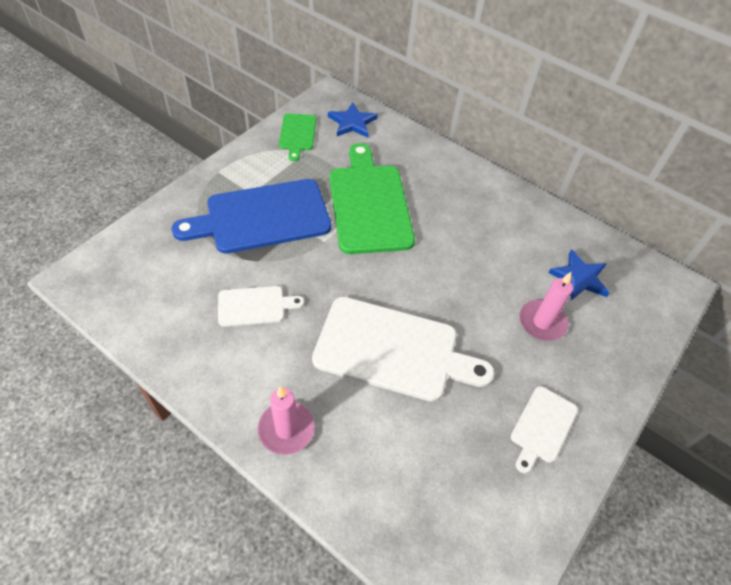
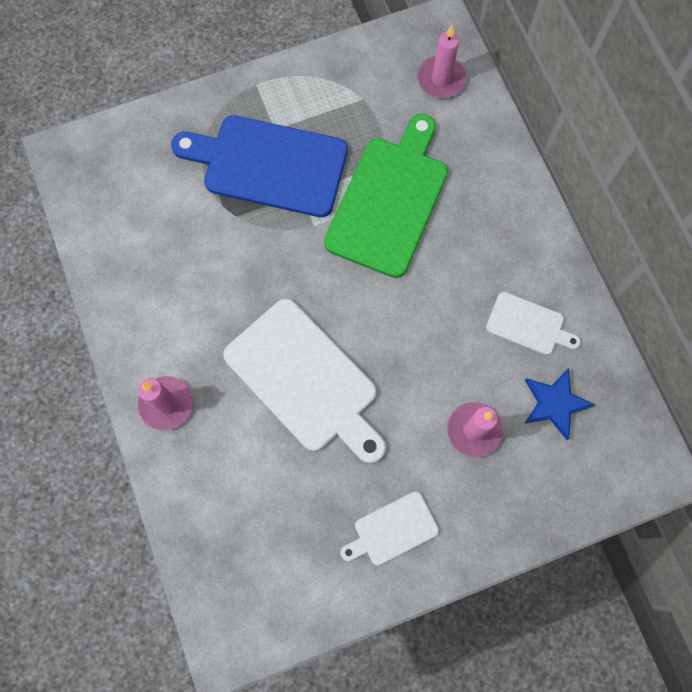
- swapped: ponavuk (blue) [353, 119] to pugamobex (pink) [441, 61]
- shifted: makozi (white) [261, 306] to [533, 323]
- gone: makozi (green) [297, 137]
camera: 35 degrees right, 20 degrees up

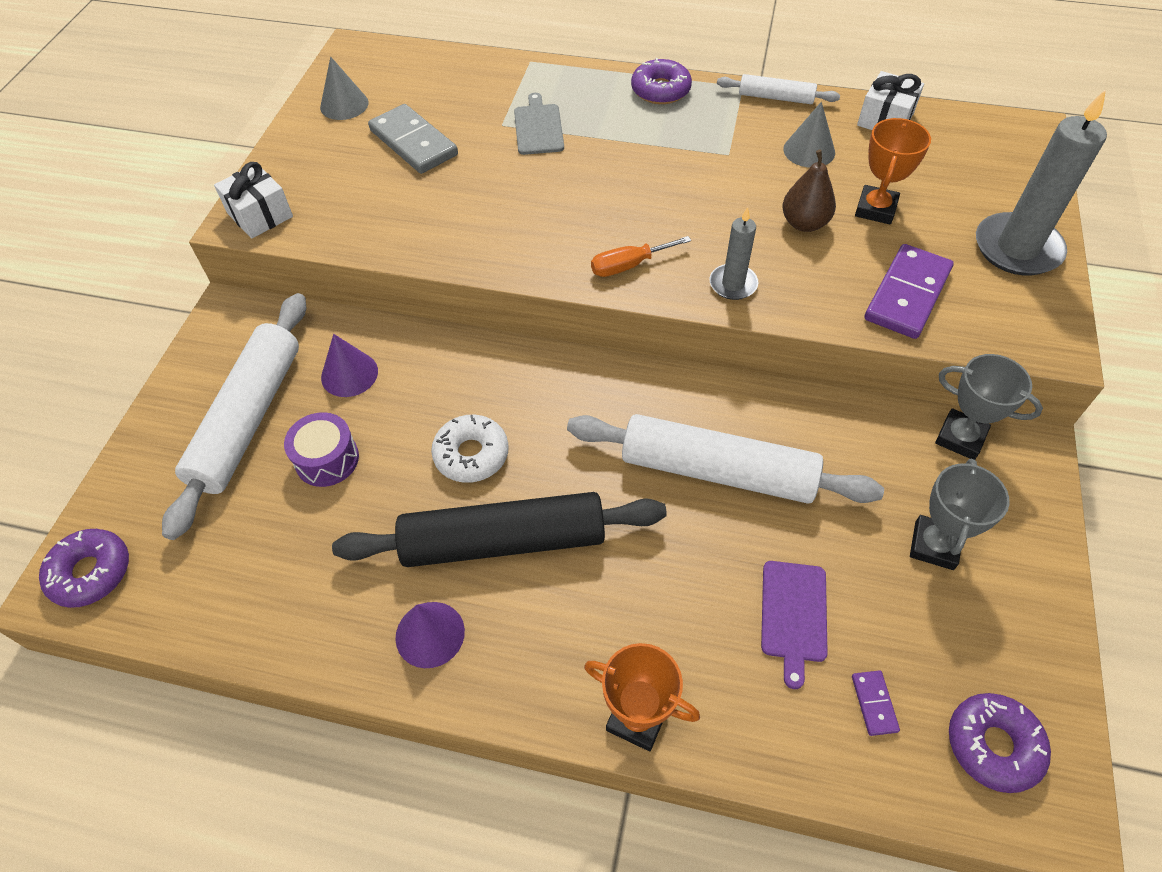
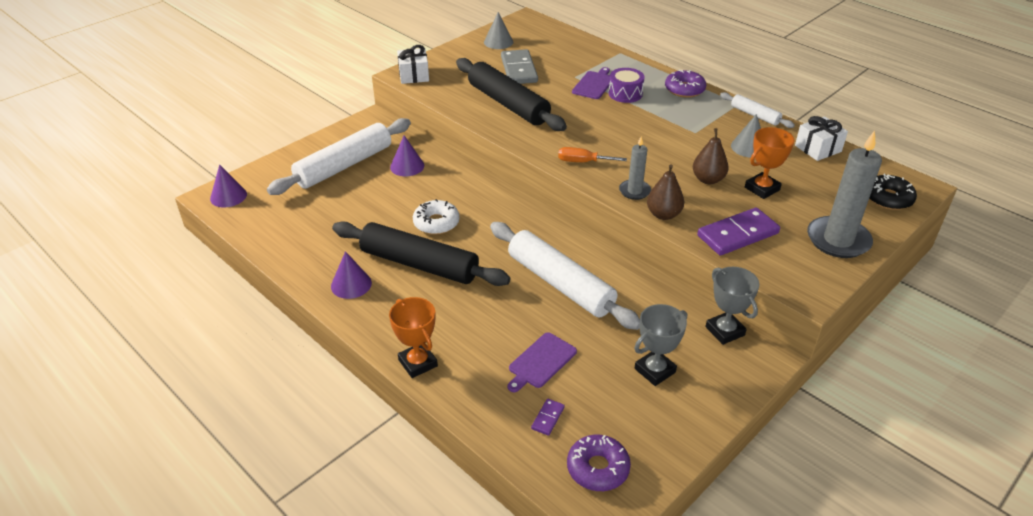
- swapped: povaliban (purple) [84, 568] to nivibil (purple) [228, 185]
- new: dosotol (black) [511, 94]
- repainted: makozi (grey) [539, 124] to makozi (purple) [591, 83]
- shifted: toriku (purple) [321, 449] to [627, 85]
- new: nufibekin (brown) [665, 192]
- new: povaliban (black) [893, 192]
camera: 30 degrees right, 15 degrees down

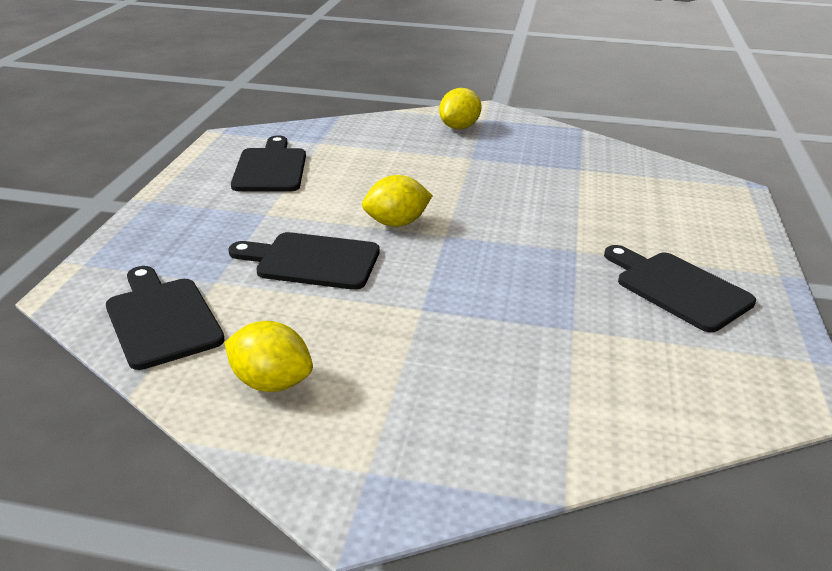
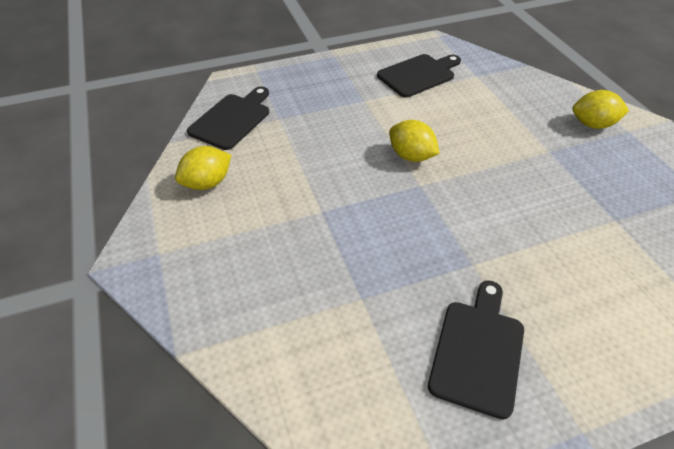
- rotated: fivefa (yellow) [268, 356] = [203, 168] 60 degrees clockwise
- gone: makozi (black) [304, 261]
camera: 60 degrees right, 15 degrees up

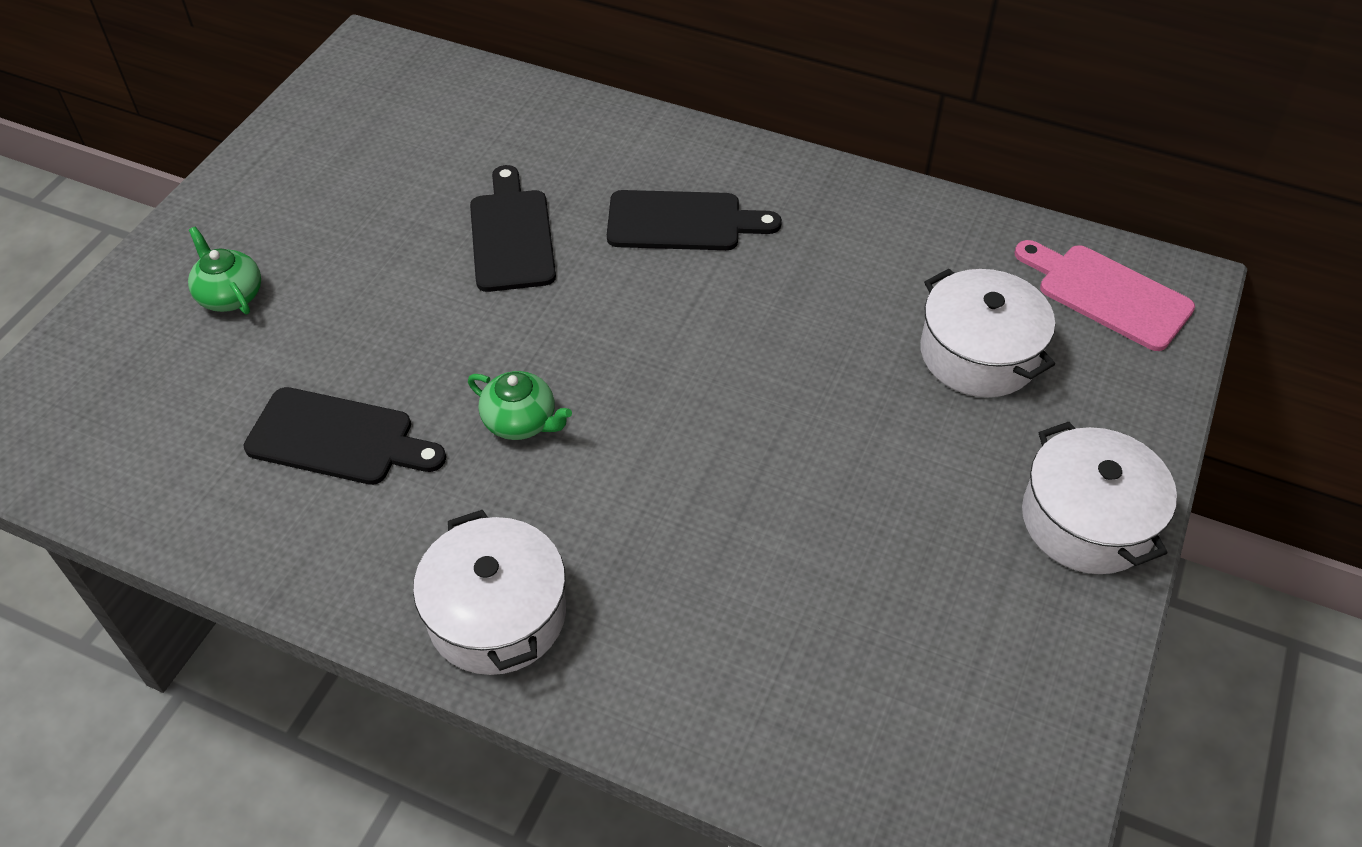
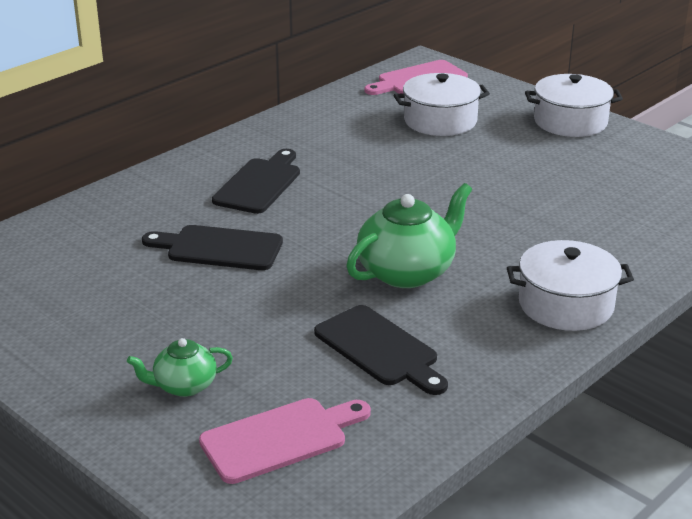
- new: makozi (pink) [285, 441]
- rotated: makozi (black) [344, 436] = [381, 350] 105 degrees clockwise
- scaled: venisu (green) [520, 405] = [409, 235] x1.78
camera: 70 degrees left, 20 degrees down

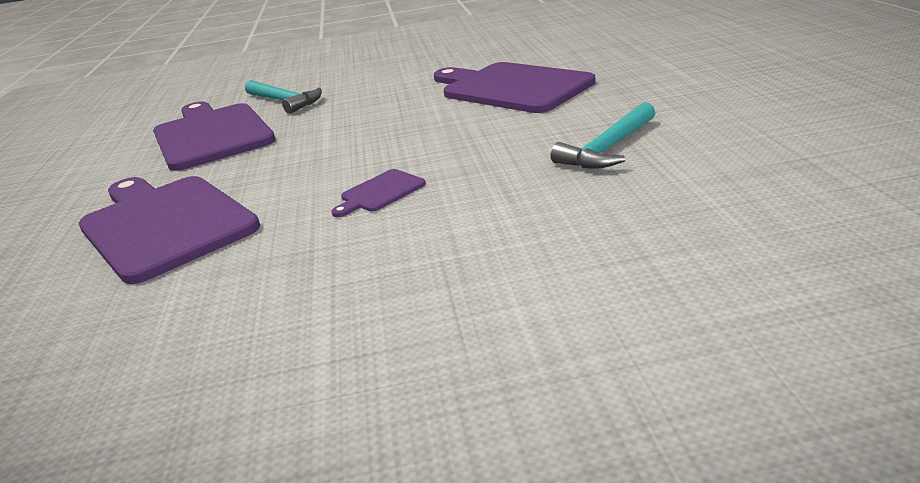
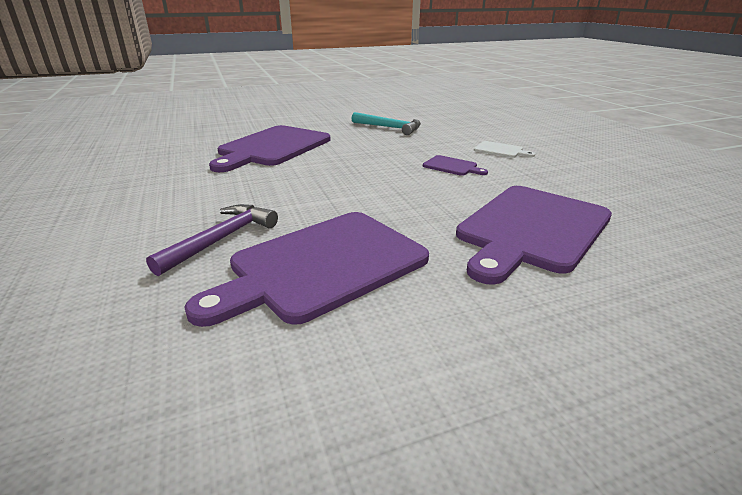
- repainted: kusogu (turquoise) [283, 97] to kusogu (purple) [212, 240]
- new: makozi (white) [504, 149]
camera: 105 degrees left, 0 degrees up

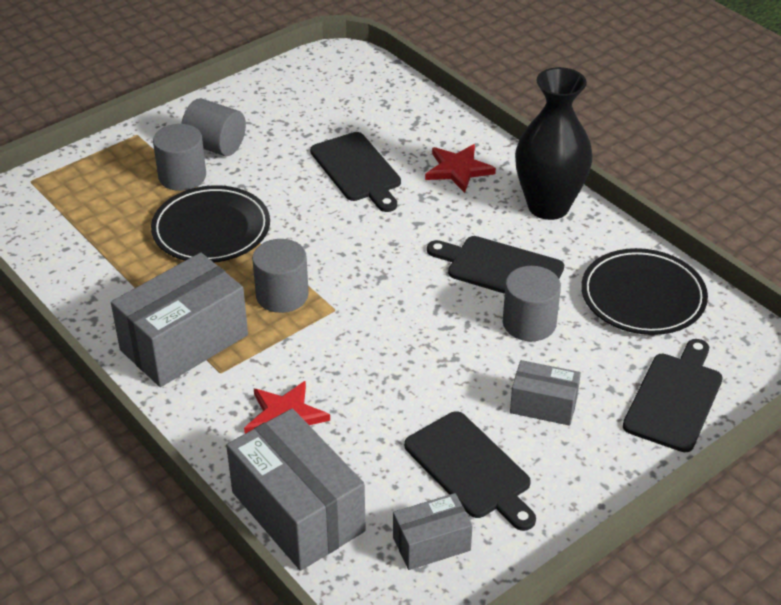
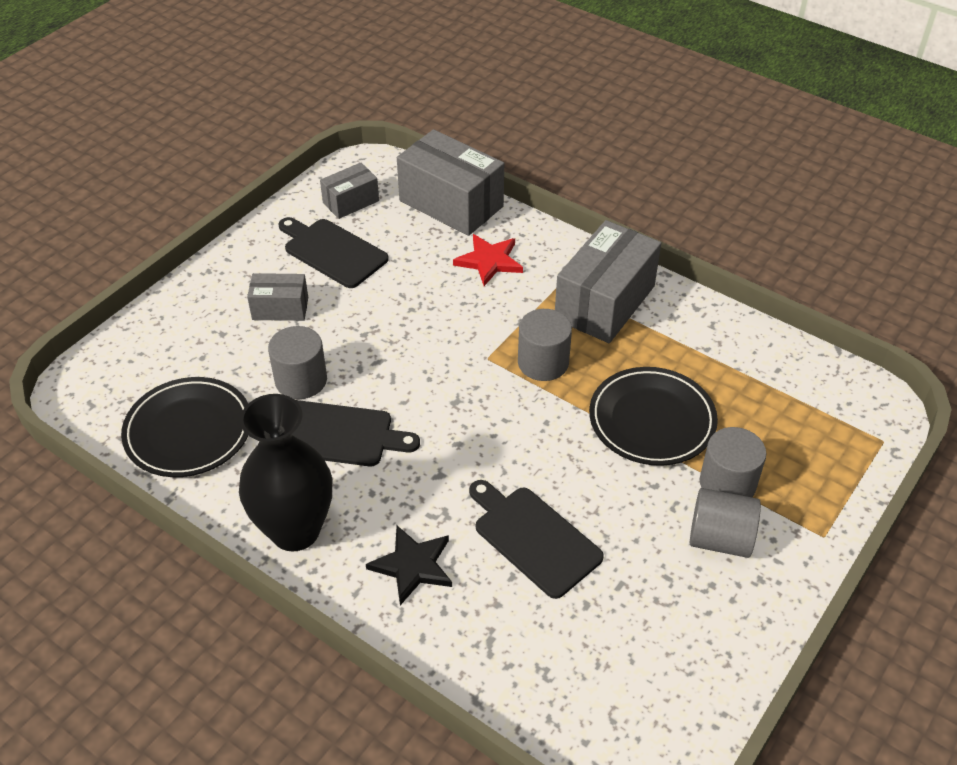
- repainted: ponavuk (red) [460, 168] to ponavuk (black) [409, 565]
- gone: makozi (black) [673, 395]
camera: 165 degrees right, 5 degrees up

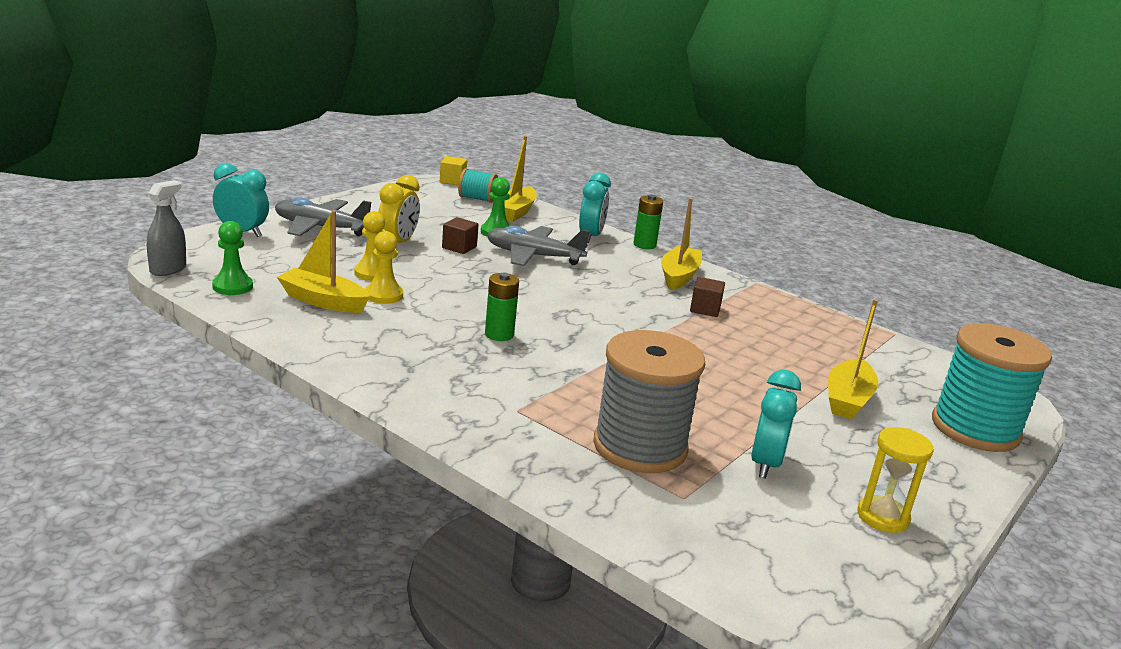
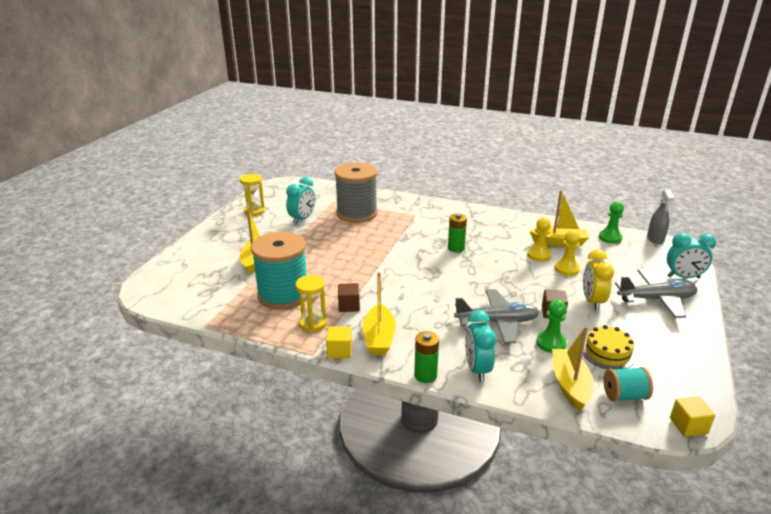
- shifted: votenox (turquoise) [992, 387] to [279, 270]
- rotated: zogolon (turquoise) [776, 424] = [300, 200] 150 degrees counterclockwise
- new: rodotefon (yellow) [311, 304]
- new: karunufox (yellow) [339, 342]
- new: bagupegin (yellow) [609, 347]
camera: 165 degrees right, 5 degrees up

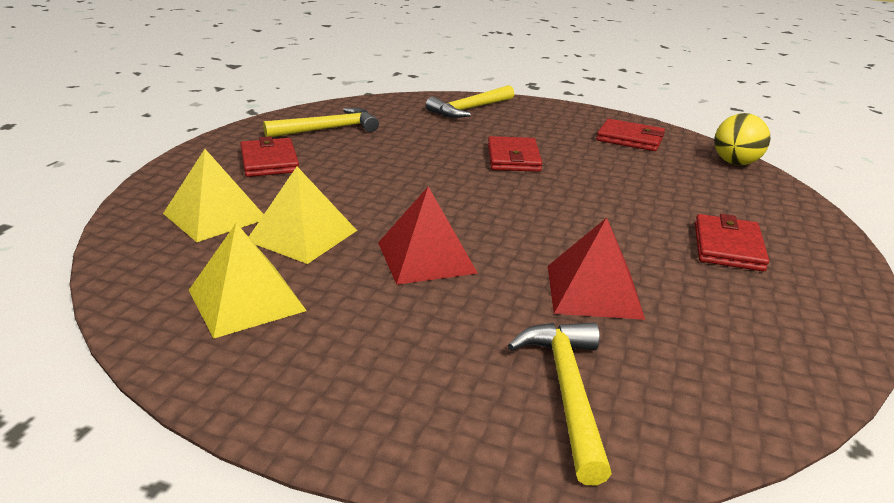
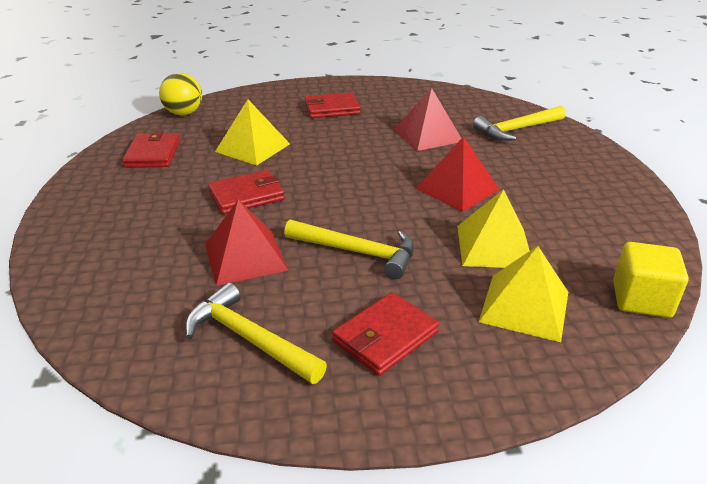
- new: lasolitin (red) [246, 242]
- shifted: lasolitin (yellow) [248, 281] to [252, 132]
- shifted: kusogu (yellow) [470, 101] to [349, 249]
- new: karunufox (yellow) [650, 280]
camera: 115 degrees left, 5 degrees up

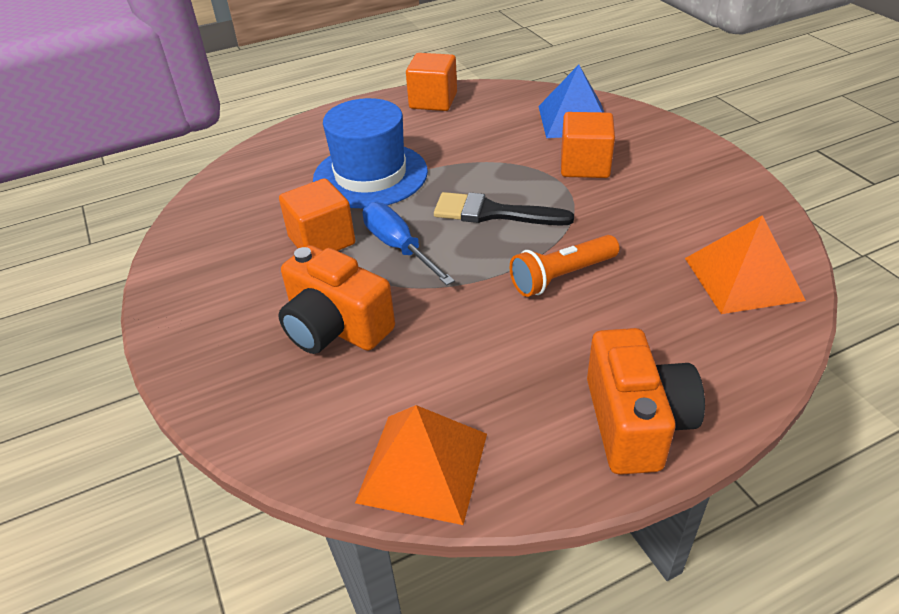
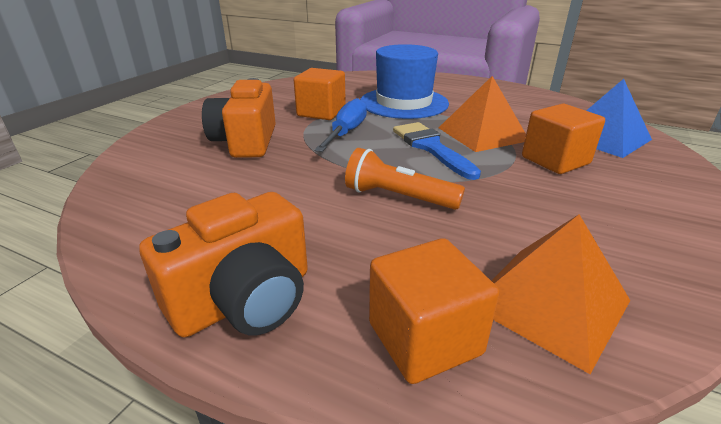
- shifted: karunufox (orange) [431, 82] to [434, 311]
- repainted: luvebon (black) [504, 209] to luvebon (blue) [437, 151]
- shifted: lasolitin (orange) [421, 465] to [482, 114]
camera: 50 degrees right, 10 degrees down

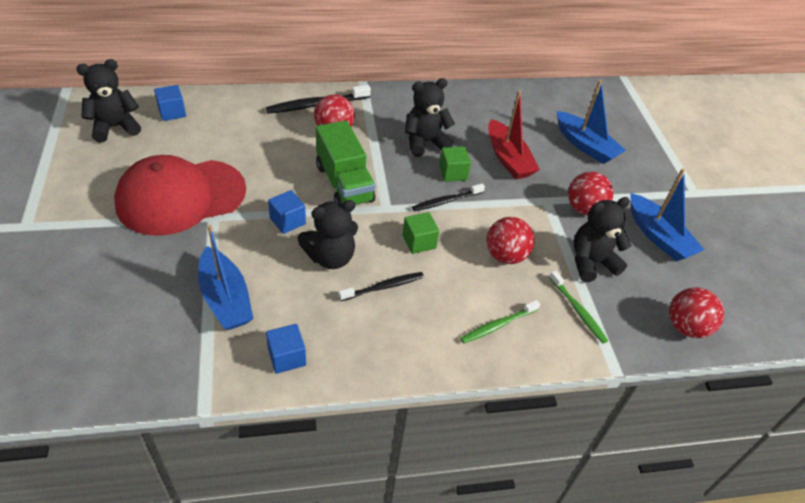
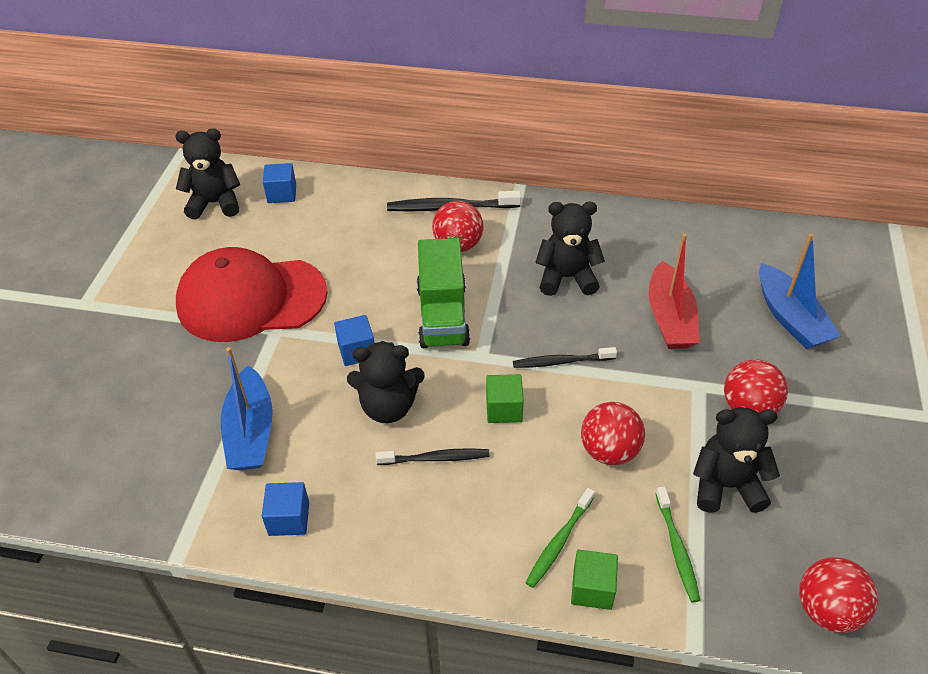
- rotated: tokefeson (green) [500, 321] = [560, 538] 45 degrees counterclockwise
- shifted: karunufox (green) [455, 164] to [594, 580]
- gone: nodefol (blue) [667, 214]
camera: 25 degrees right, 0 degrees up

